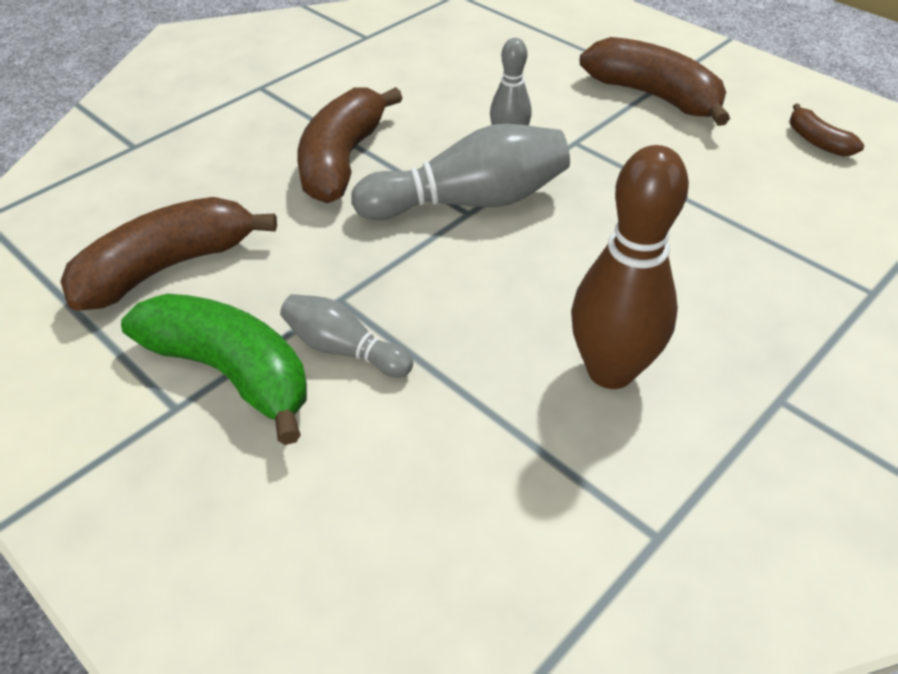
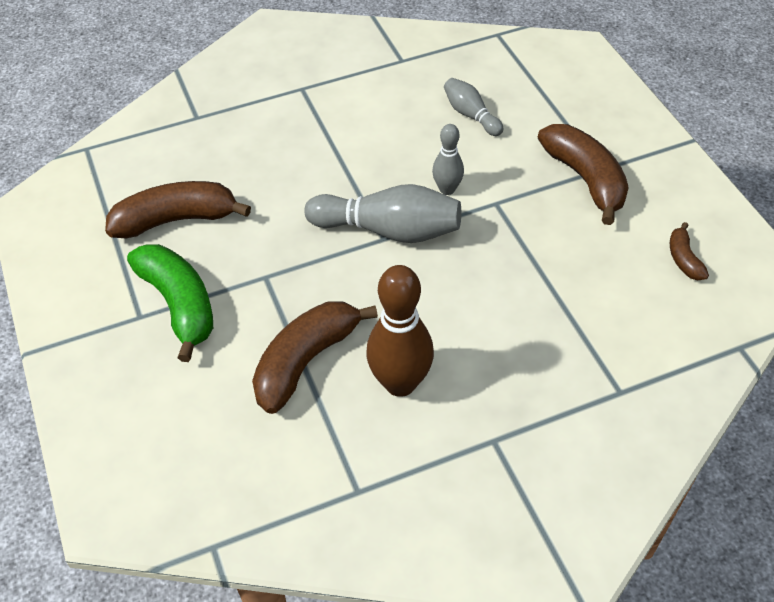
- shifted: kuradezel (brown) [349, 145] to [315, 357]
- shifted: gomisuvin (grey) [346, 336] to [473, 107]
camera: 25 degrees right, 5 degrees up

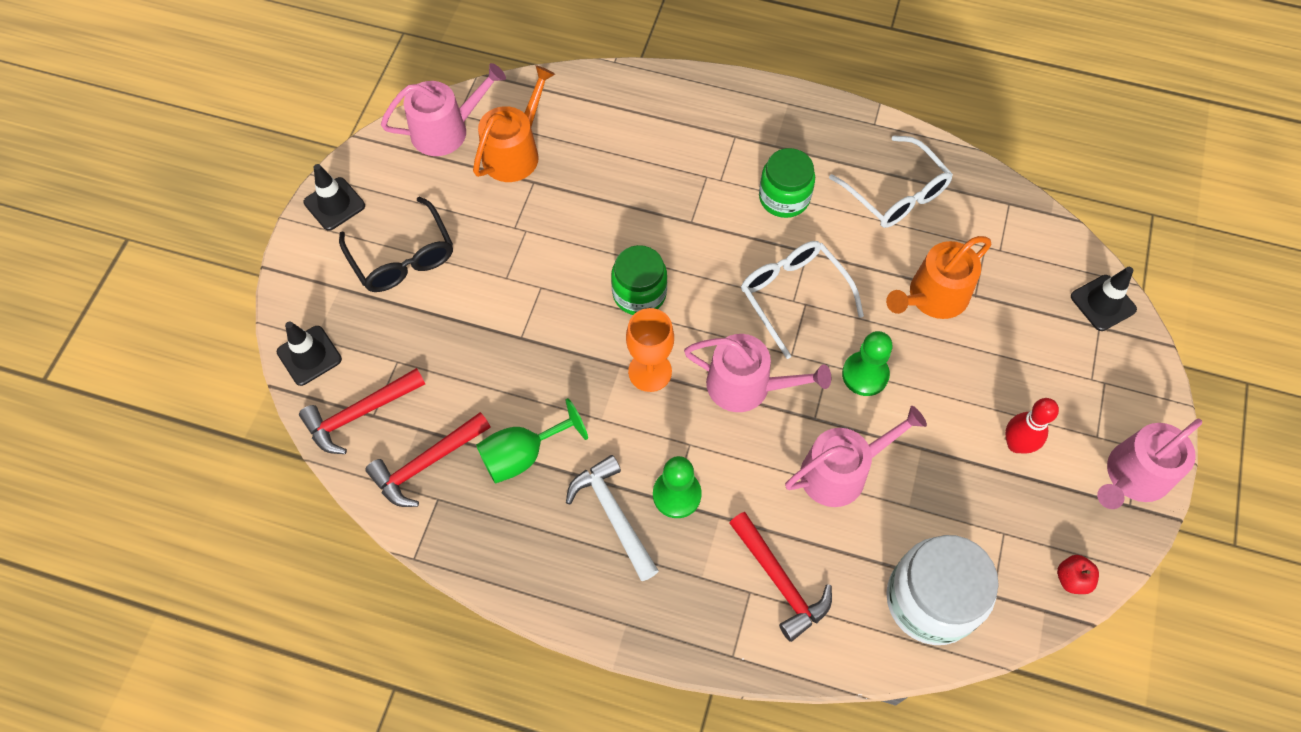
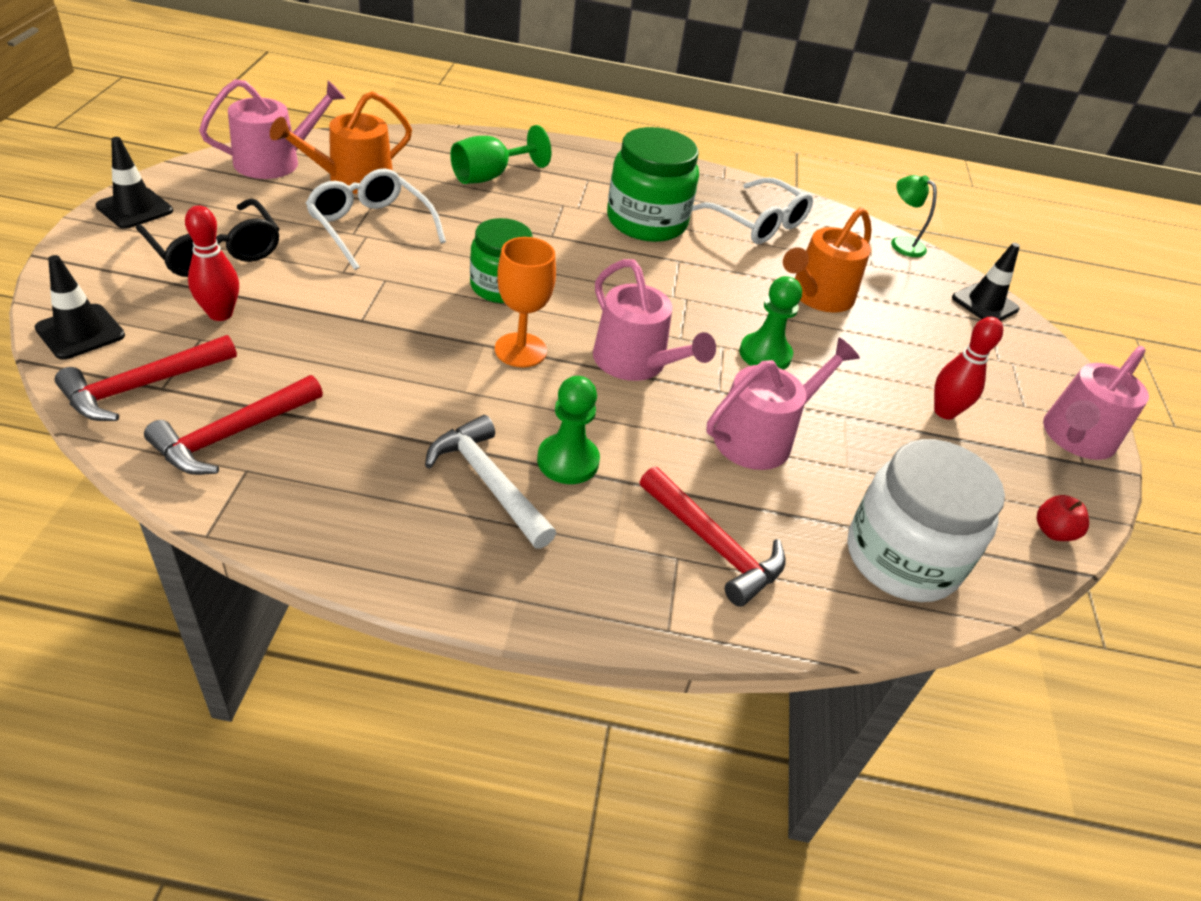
- new: gomisuvin (red) [212, 263]
- rotated: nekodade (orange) [514, 123] = [341, 142] 150 degrees counterclockwise
- shifted: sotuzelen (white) [802, 300] to [375, 219]
- shifted: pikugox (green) [532, 441] to [500, 154]
- rotated: nekodade (pink) [757, 373] = [654, 320] 45 degrees clockwise
- scaled: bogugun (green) [787, 183] = [653, 184] x1.51
- new: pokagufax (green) [914, 216]
camera: 15 degrees left, 20 degrees down

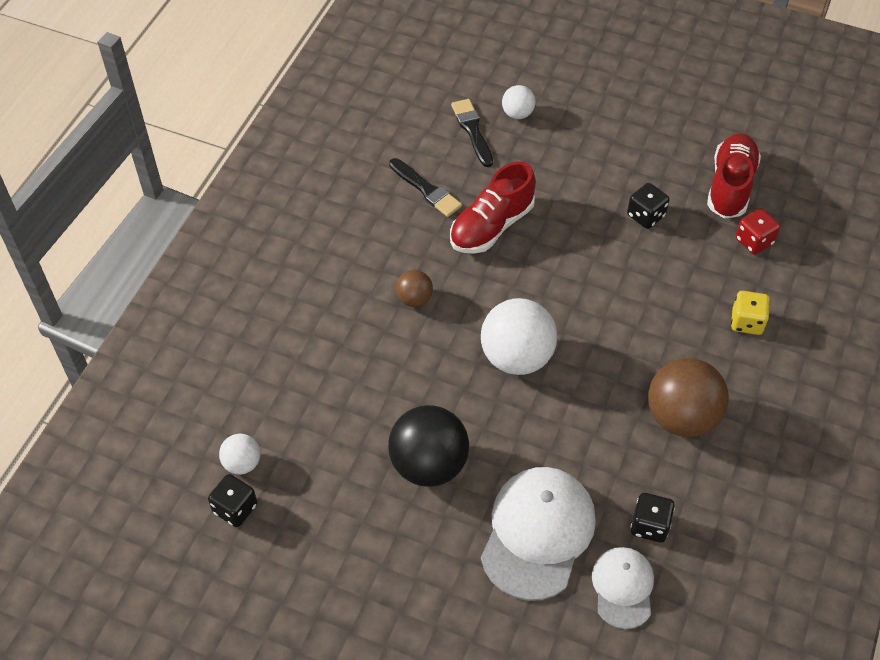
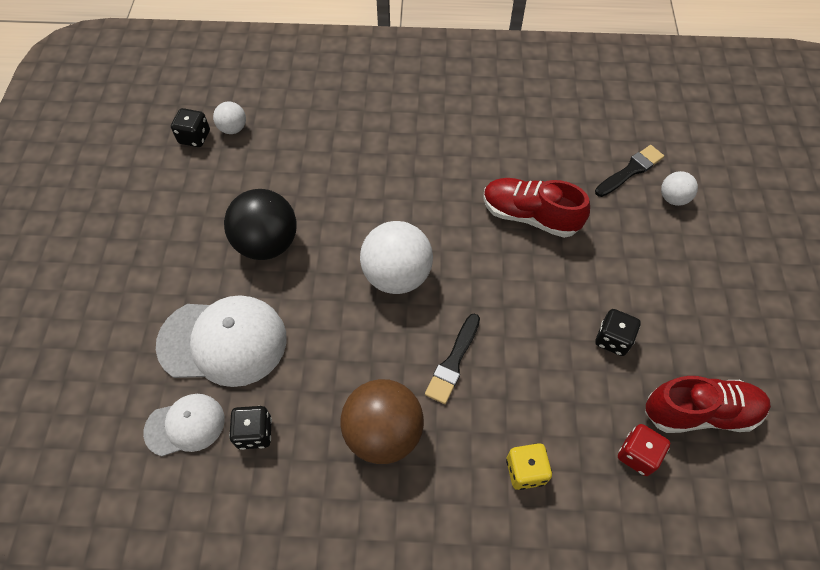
- shifted: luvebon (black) [425, 187] to [452, 358]
- gone: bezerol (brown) [414, 288]
camera: 70 degrees right, 5 degrees up

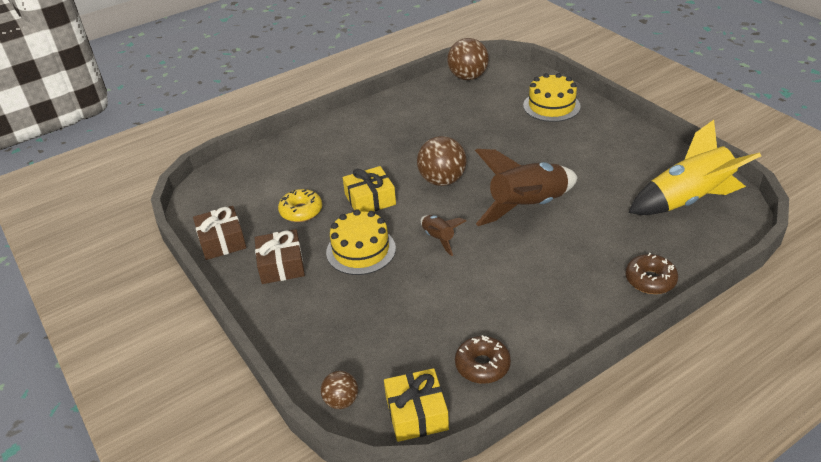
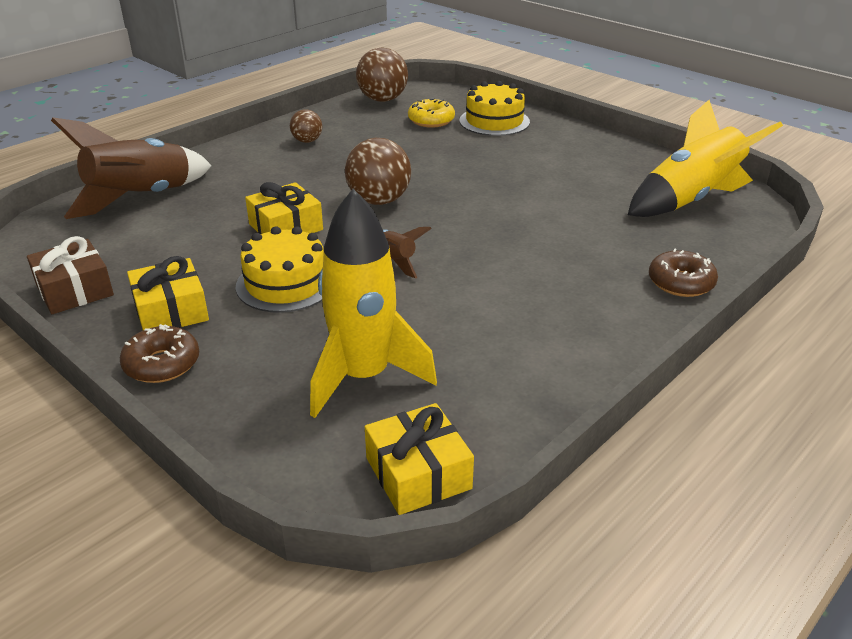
- shifted: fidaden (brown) [526, 187] to [131, 168]
- shifted: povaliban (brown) [483, 359] to [159, 353]
- repainted: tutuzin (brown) [280, 256] to tutuzin (yellow) [168, 293]
- shifted: bezerol (brown) [339, 390] to [306, 126]
- new: fidaden (yellow) [373, 303]
- shifted: povaliban (yellow) [300, 205] to [431, 113]
camera: 15 degrees left, 5 degrees down

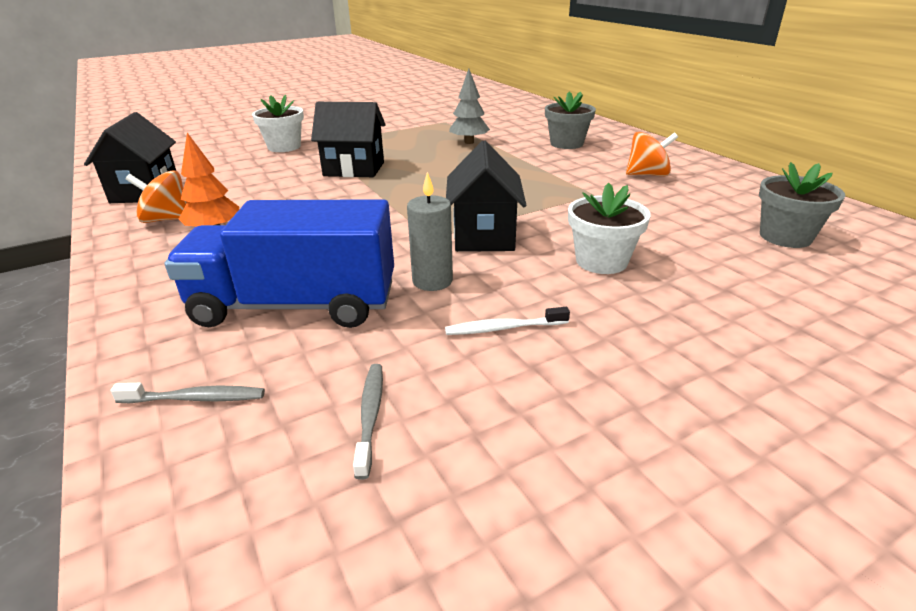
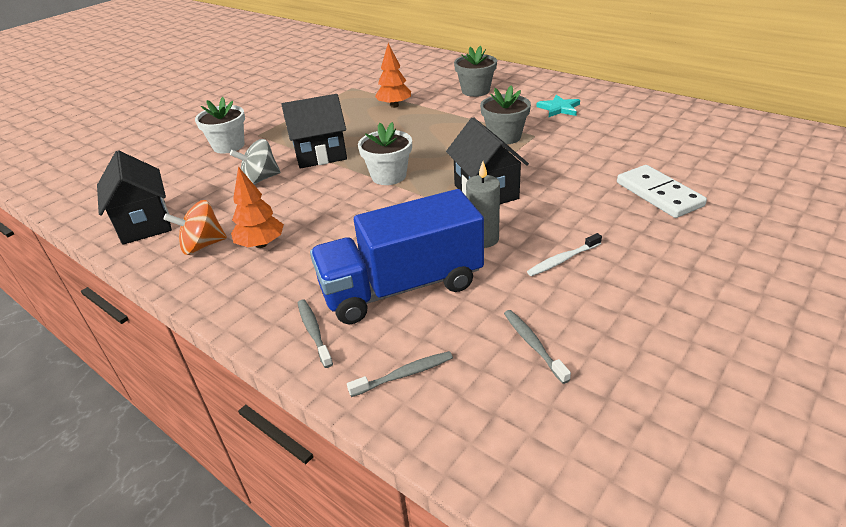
- new: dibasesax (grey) [255, 162]
- new: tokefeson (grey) [315, 334]
- shifted: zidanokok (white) [609, 228] to [385, 153]
- repainted: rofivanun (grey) [469, 106] to rofivanun (orange) [393, 75]
- shifted: zidanokok (grey) [802, 205] to [505, 115]
- swapped: dibasesax (orange) [652, 154] to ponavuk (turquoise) [558, 106]
- new: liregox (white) [662, 191]
camera: 20 degrees left, 5 degrees up

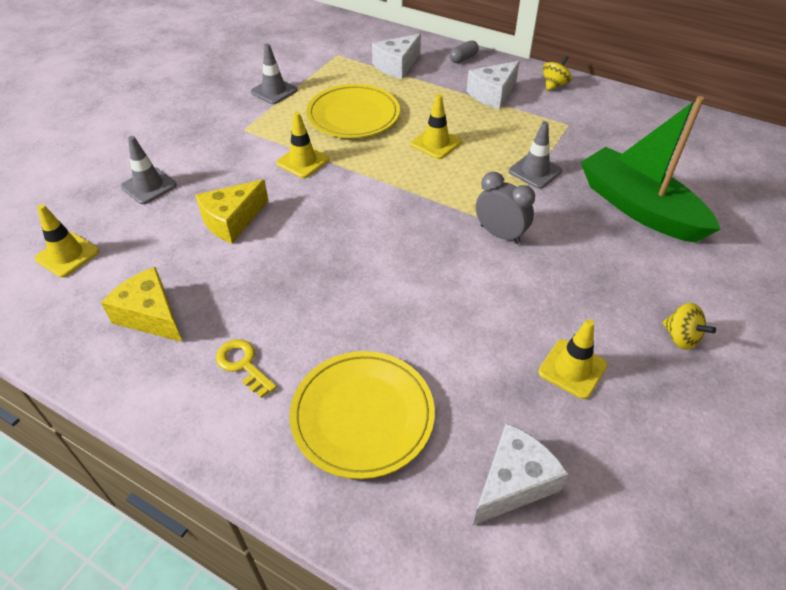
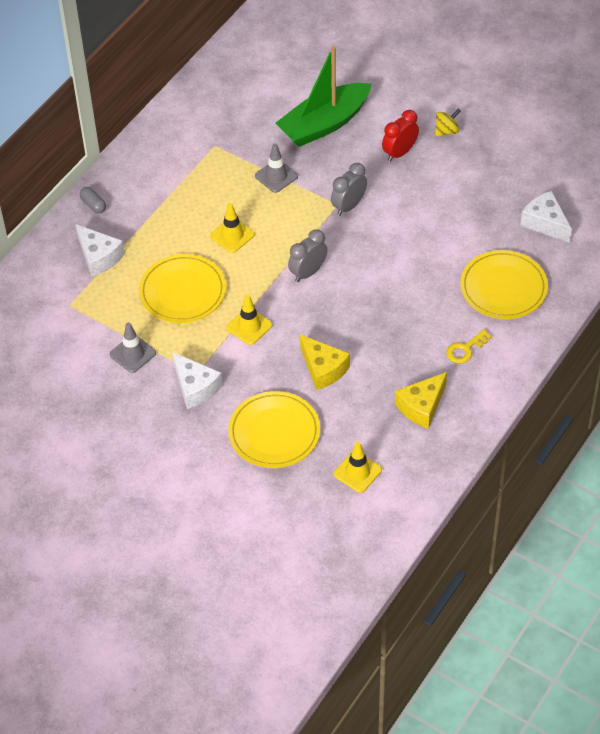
- shifted: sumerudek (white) [493, 85] to [197, 380]
- swapped: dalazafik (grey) [149, 170] to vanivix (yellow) [274, 429]
- new: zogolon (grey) [307, 255]
- new: zogolon (red) [400, 135]
- gone: dalazafik (yellow) [572, 359]
- gone: dibasesax (yellow) [557, 73]
camera: 85 degrees left, 5 degrees up

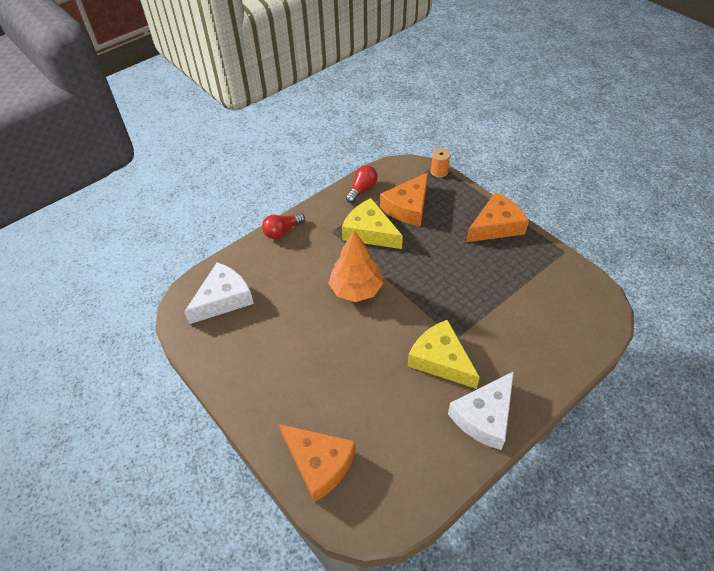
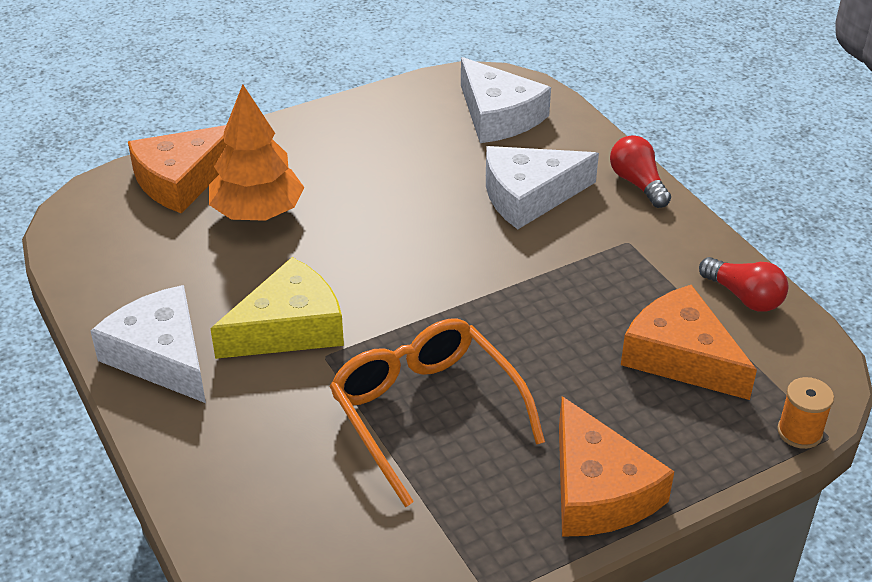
- shifted: rofivanun (orange) [355, 266] to [256, 152]
- new: sotuzelen (orange) [437, 412]
- new: sumerudek (white) [542, 187]
- gone: sumerudek (yellow) [372, 223]
camera: 100 degrees right, 10 degrees down

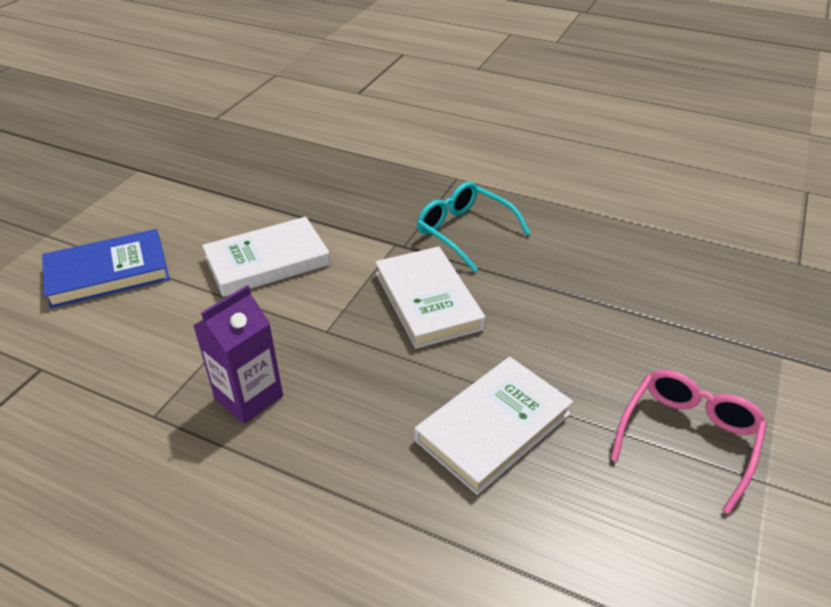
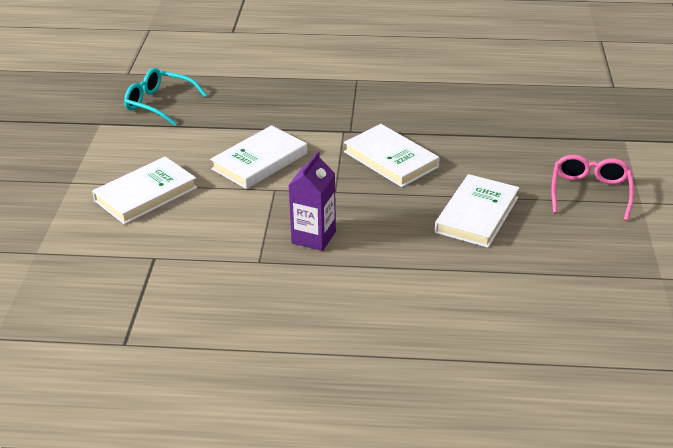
- repainted: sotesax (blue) [106, 269] to sotesax (white) [144, 190]
- shifted: sotuzelen (turquoise) [473, 227] to [165, 97]
camera: 20 degrees left, 5 degrees down

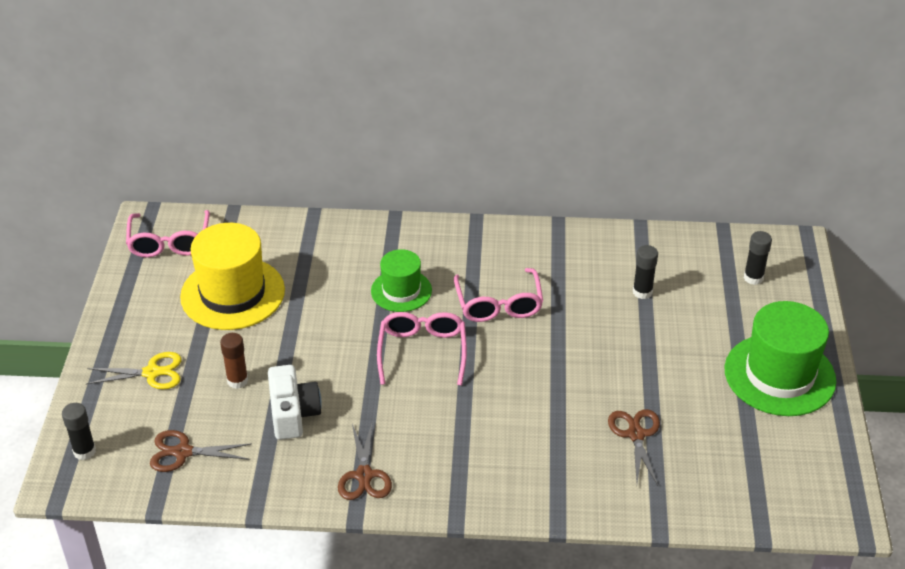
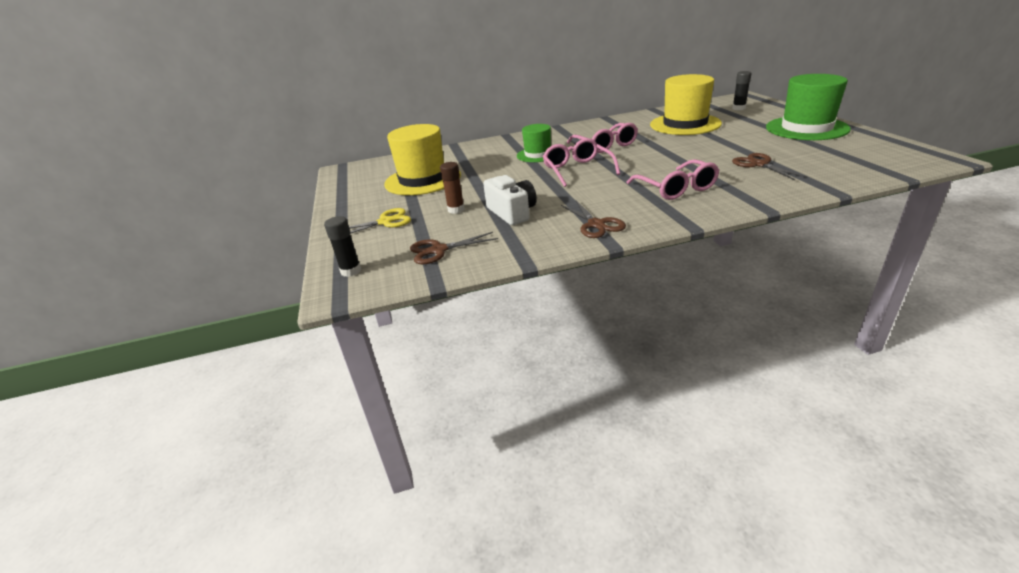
- shifted: sotuzelen (pink) [168, 234] to [672, 179]
- swapped: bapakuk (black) [645, 272] to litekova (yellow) [686, 104]
camera: 15 degrees left, 10 degrees down

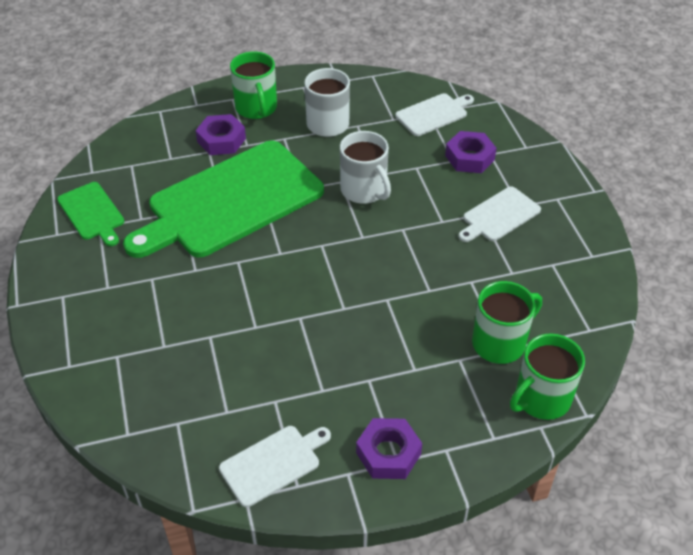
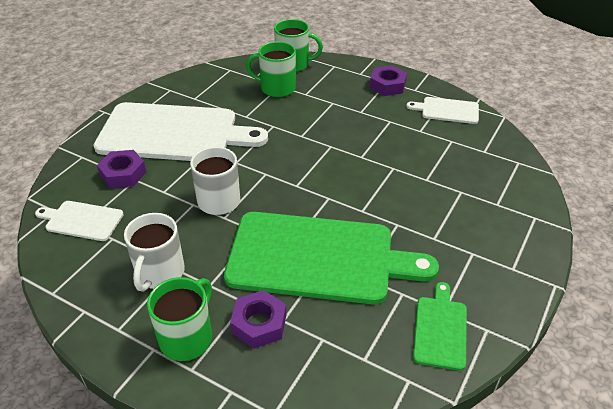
- scaled: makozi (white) [499, 214] = [180, 131] x2.22
camera: 135 degrees left, 5 degrees down

